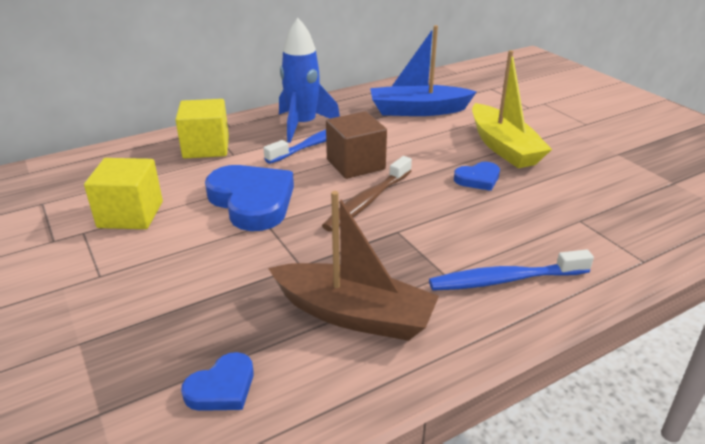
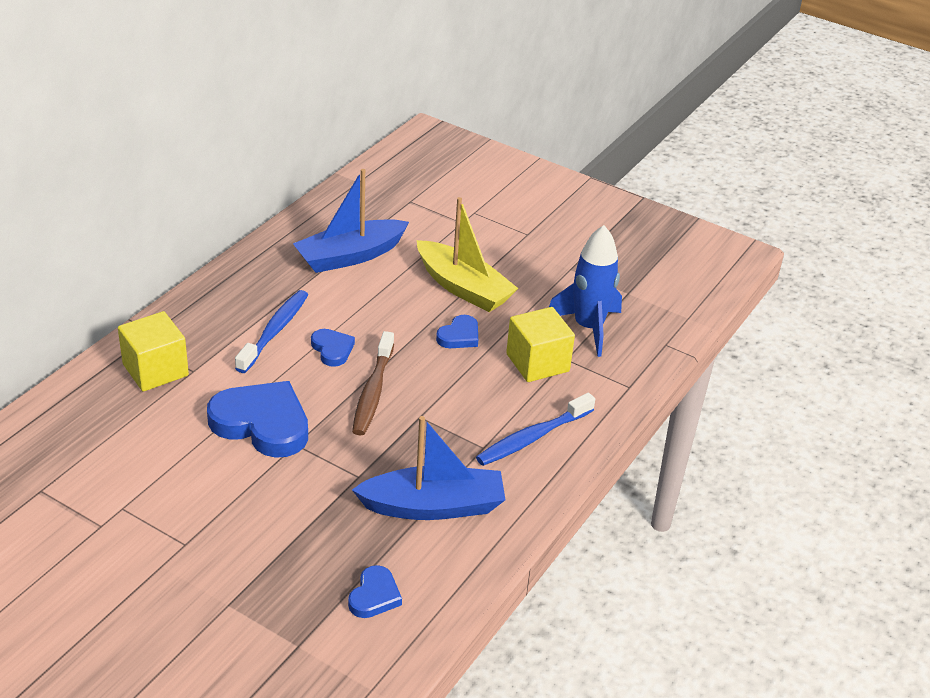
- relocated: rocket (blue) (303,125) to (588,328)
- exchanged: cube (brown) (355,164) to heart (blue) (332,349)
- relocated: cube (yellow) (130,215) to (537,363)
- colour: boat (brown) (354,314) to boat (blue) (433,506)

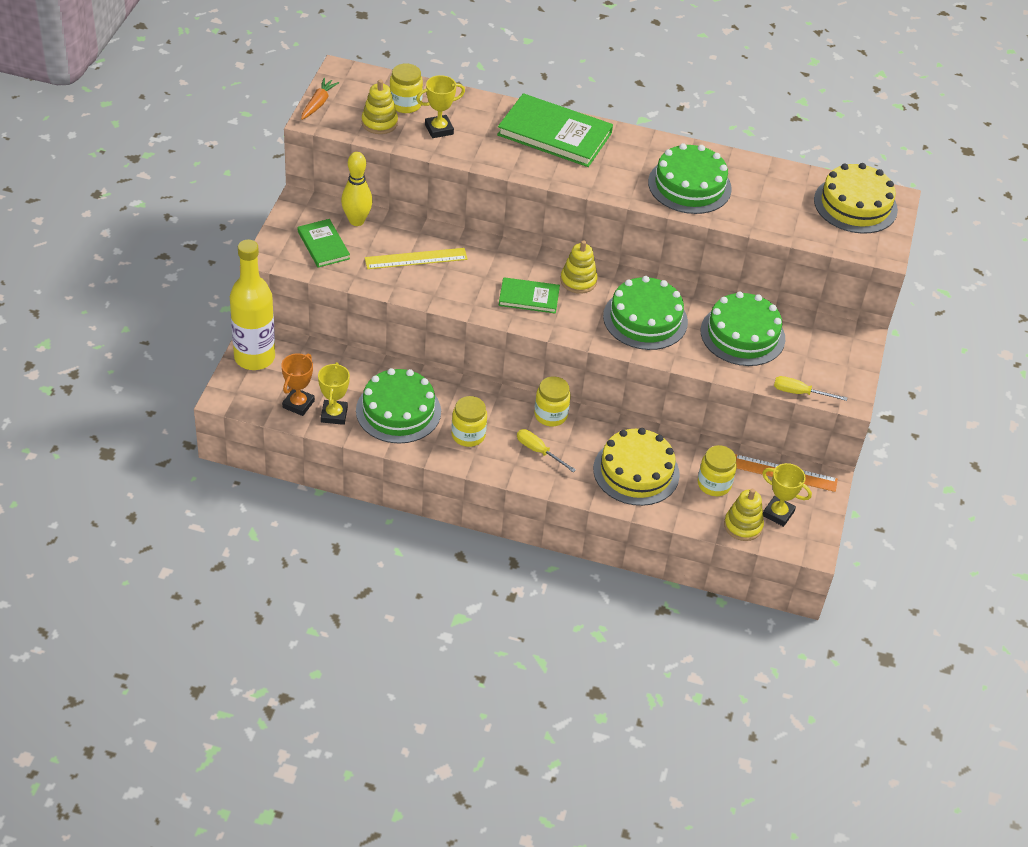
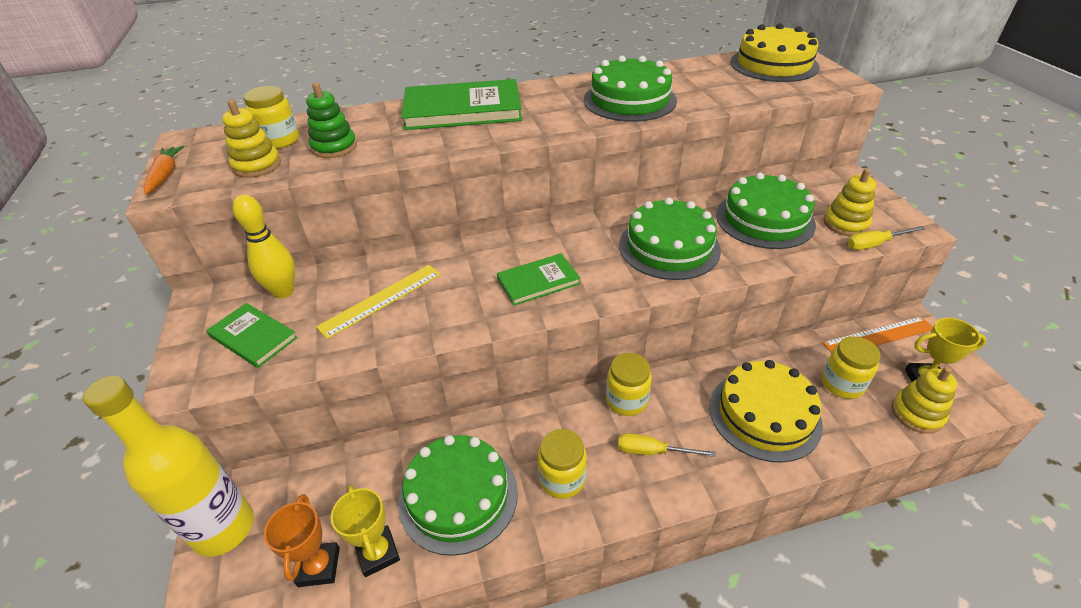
- exchanged: trophy (yellow) (439,129) to stacking toy (green) (334,147)
- relocated: stacking toy (yellow) (578,281) to (845,224)

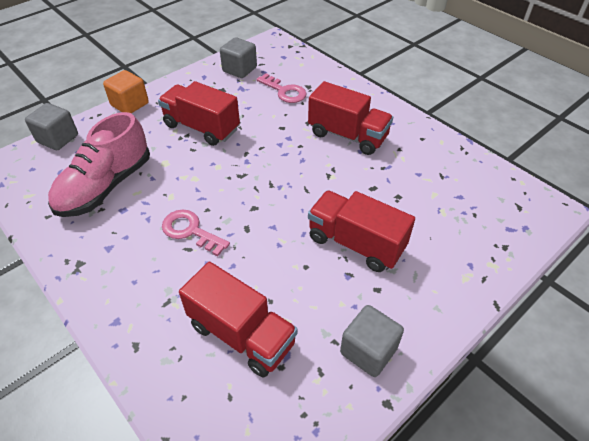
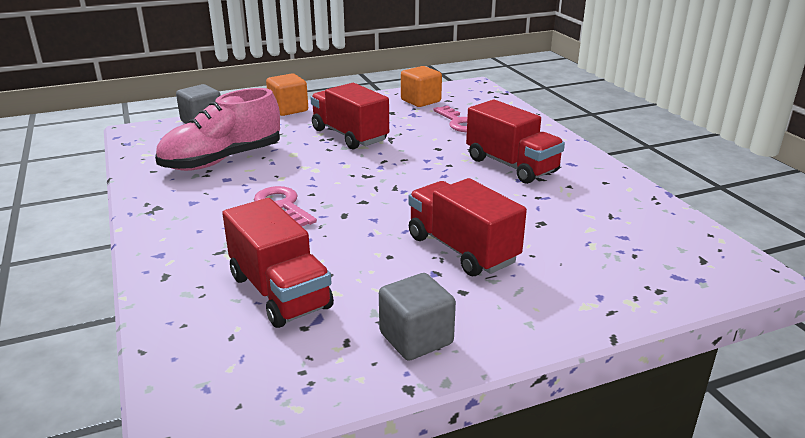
- colour: cube (grey) (239,69) to cube (orange) (420,101)

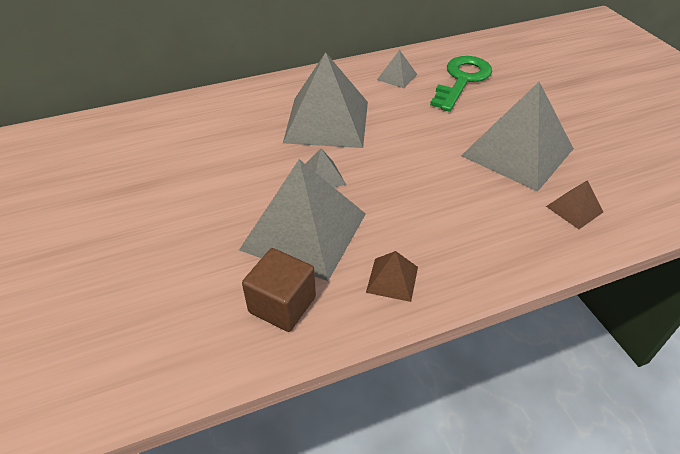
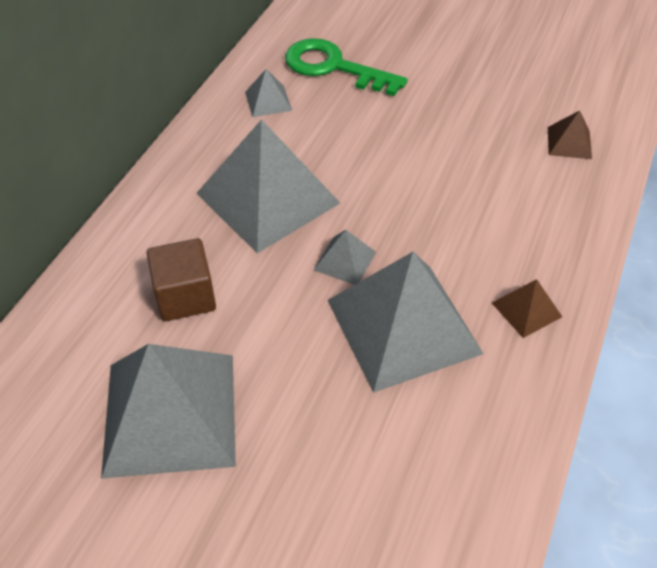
- spun: key (green) (462,80) = (334,67) 45 degrees counterclockwise
- relocated: pyramid (grey) (517,152) to (170,413)
- relocated: cube (brown) (282,304) to (185,296)

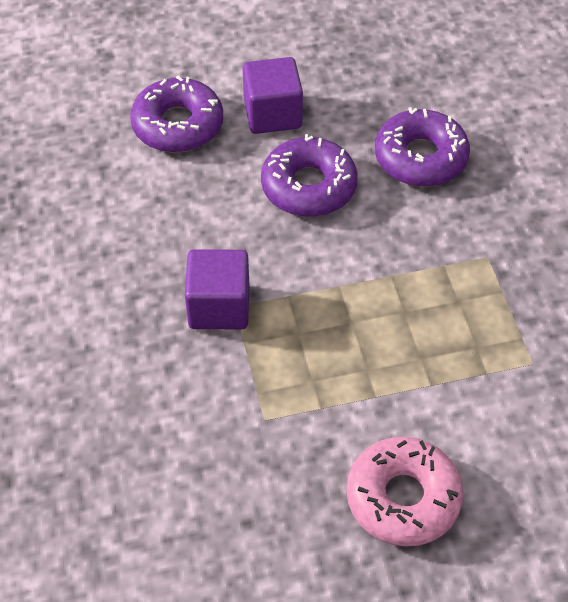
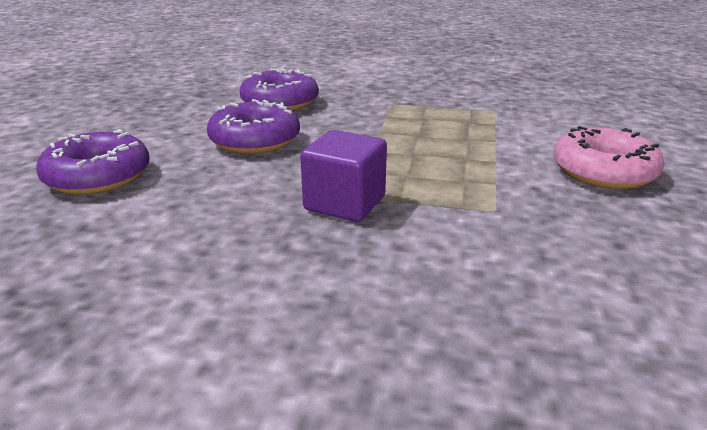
- missing: cube (purple) (272,114)

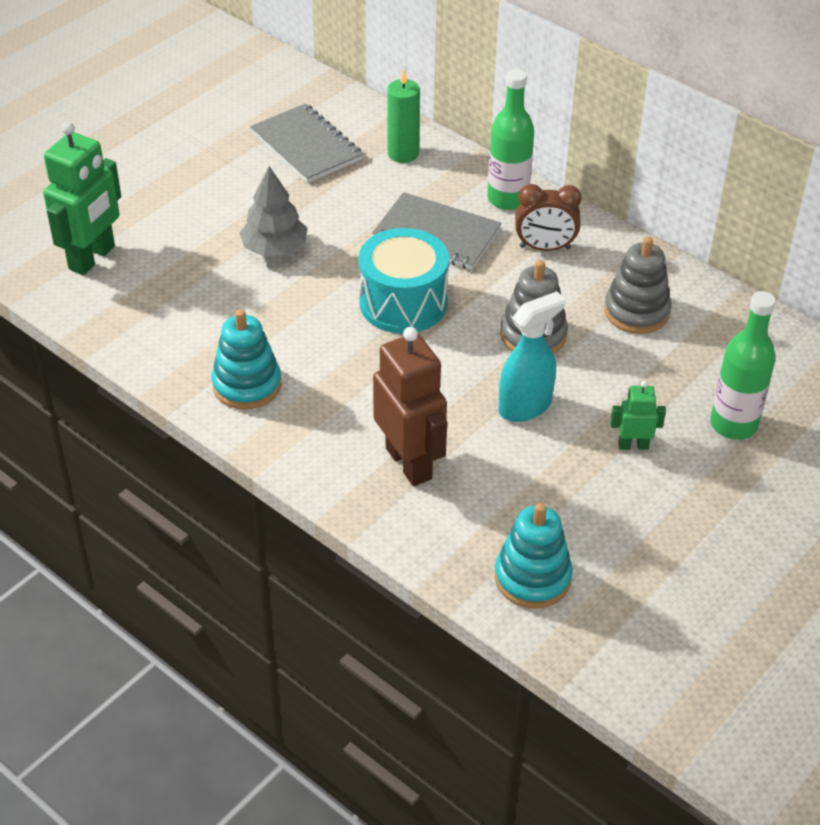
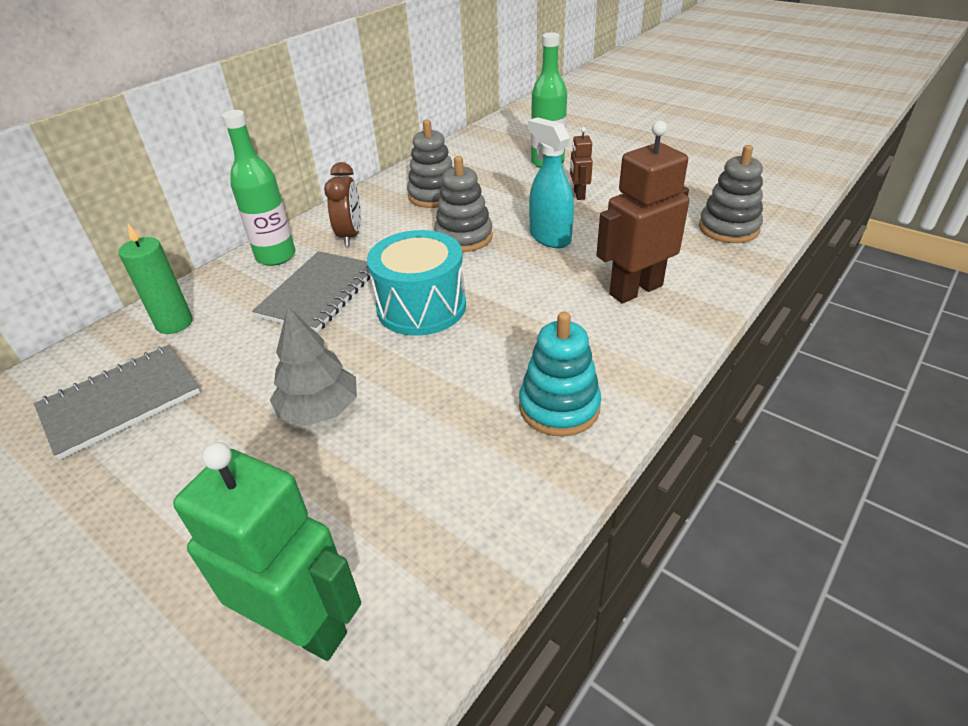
- colour: robot (green) (633,445) to robot (brown) (579,195)
- colour: stacking toy (turquoise) (532,578) to stacking toy (grey) (728,228)

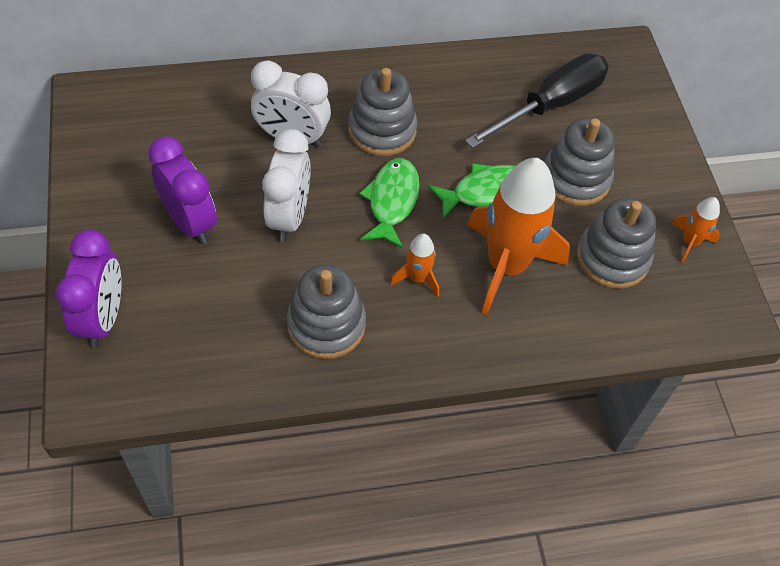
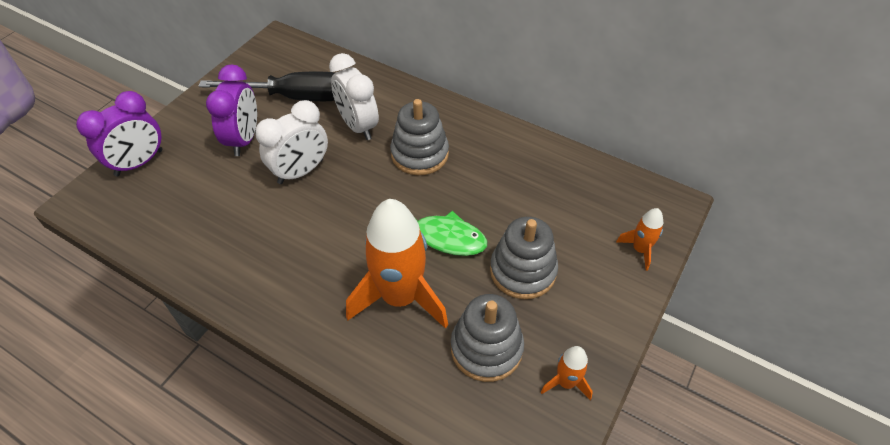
- relocated: screwdriver (black) (550,105) to (293,97)
- missing: fish (green) (392,201)
- relocated: rocket (orange) (417,278) to (640,249)
- missing: stacking toy (grey) (326,325)

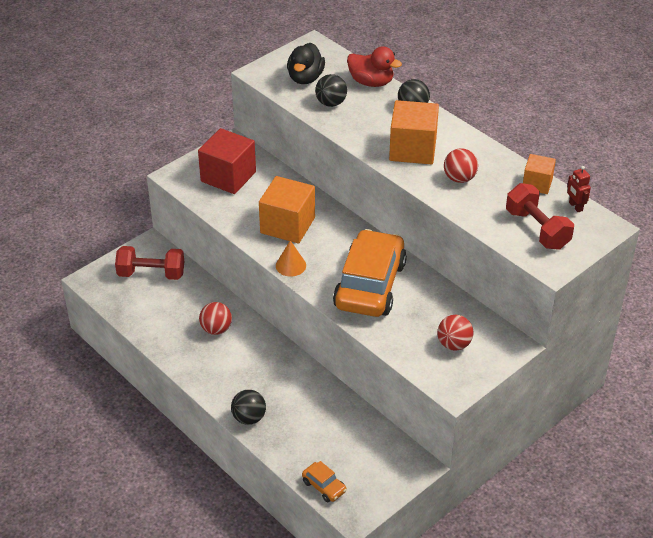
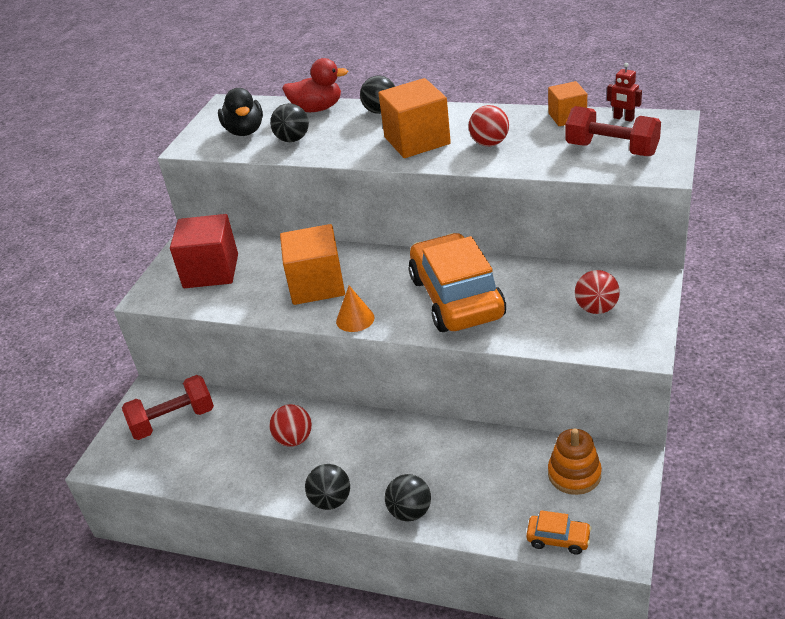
- appeared: stacking toy (orange) (574,474)
- appeared: ball (black) (331,501)

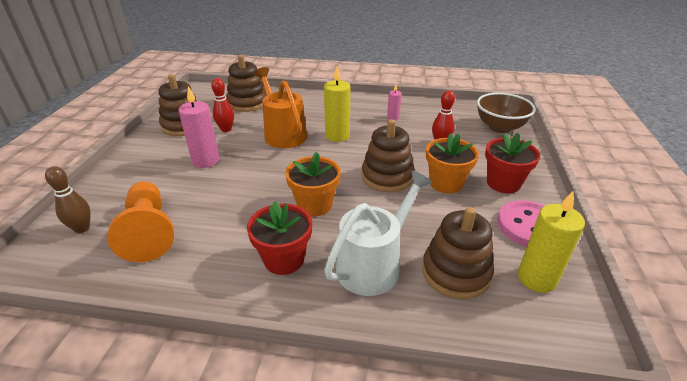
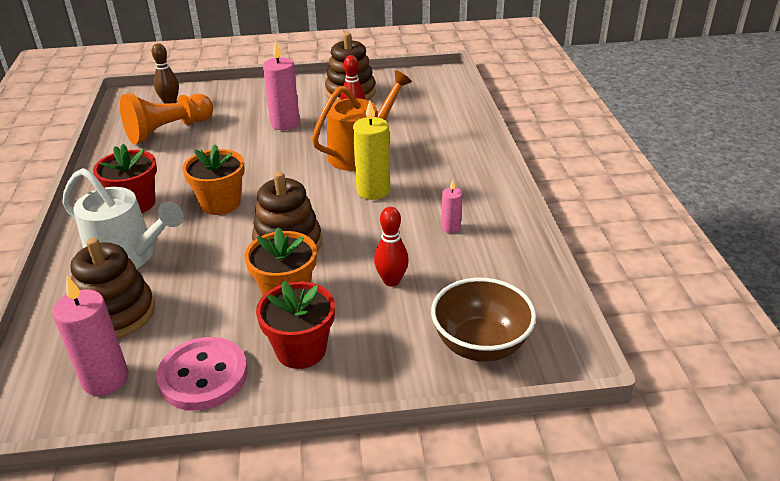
- missing: stacking toy (brown) (247,103)
- colour: candle (yellow) (536,278) to candle (pink) (105,379)

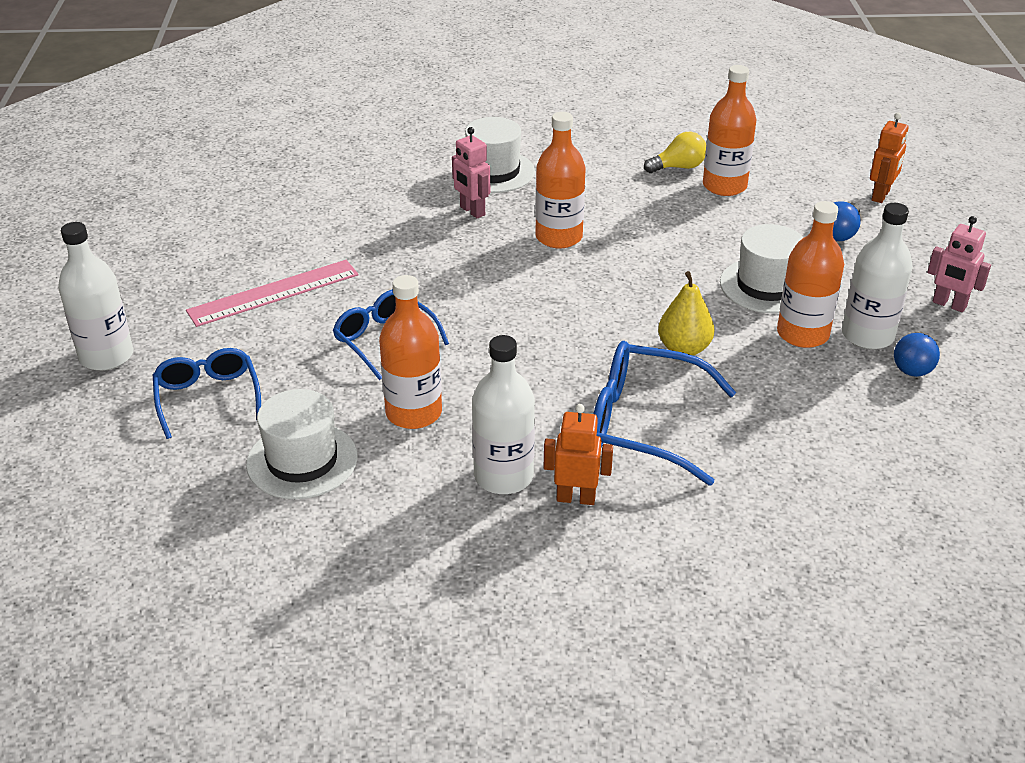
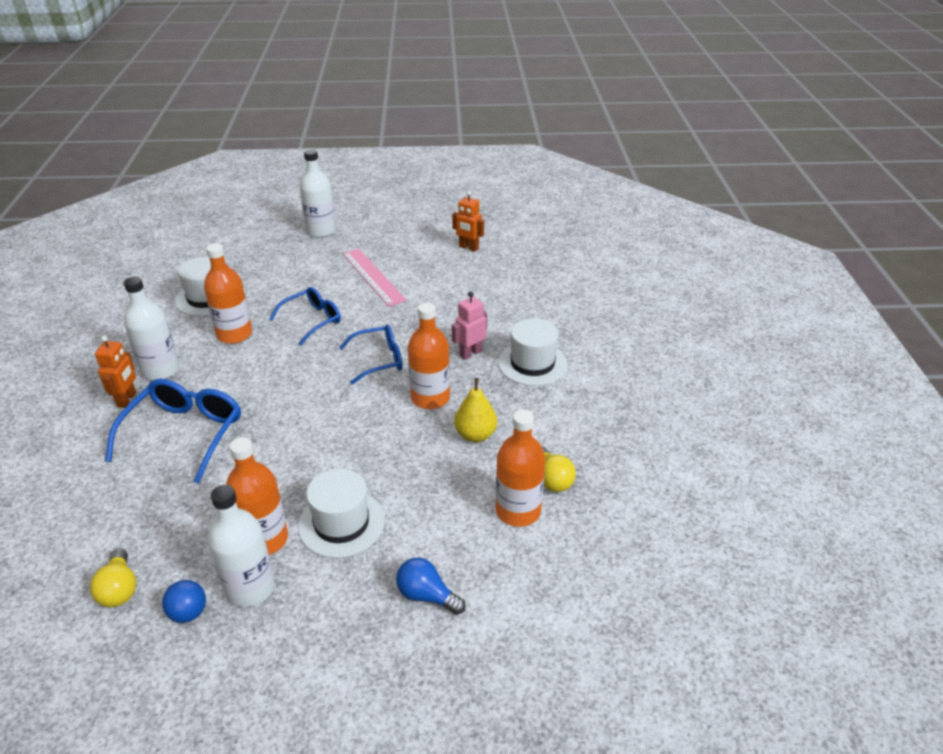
- relocated: robot (orange) (881,196) to (468,248)
- missing: robot (pink) (949,305)
- relocated: pear (yellow) (684,348) to (475,435)
- relocated: glasses (blue) (208,398) to (379,360)
- appeared: light bulb (yellow) (119,589)

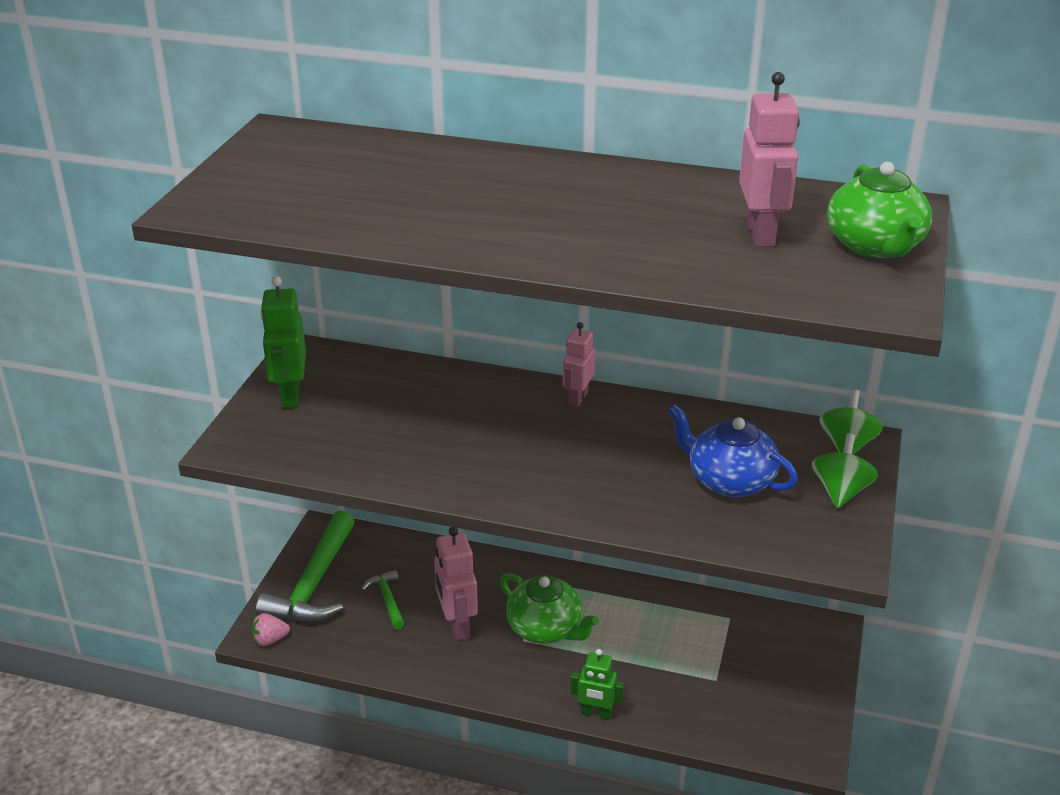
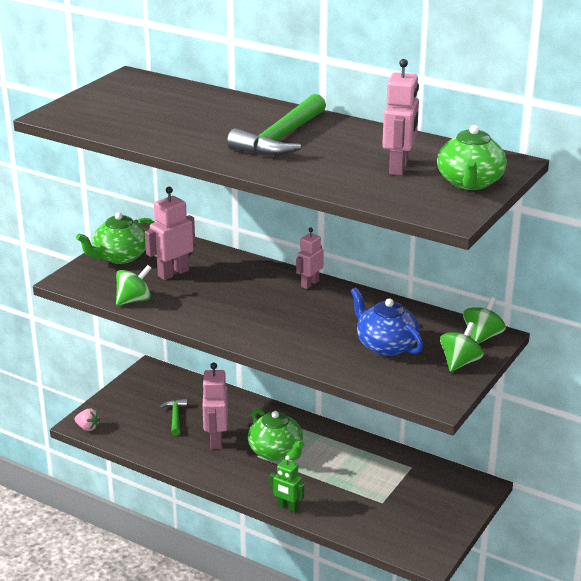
- exchanged: robot (green) (290,395) to teapot (green) (120,257)
- relocated: hammer (green) (314,584) to (281,138)
- spun: strawberry (pink) (270,639) = (87,428) 150 degrees counterclockwise
- appeared: robot (pink) (173,273)
- appeared: spinning top (green) (134,300)

